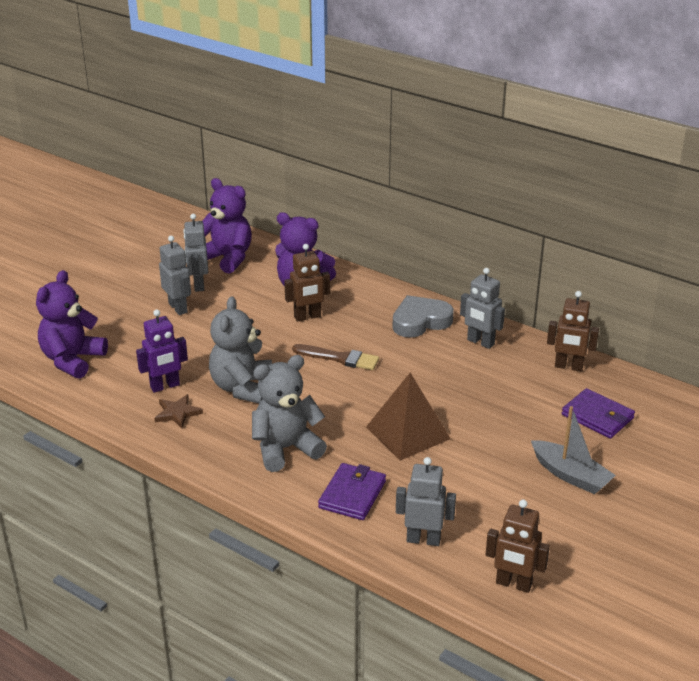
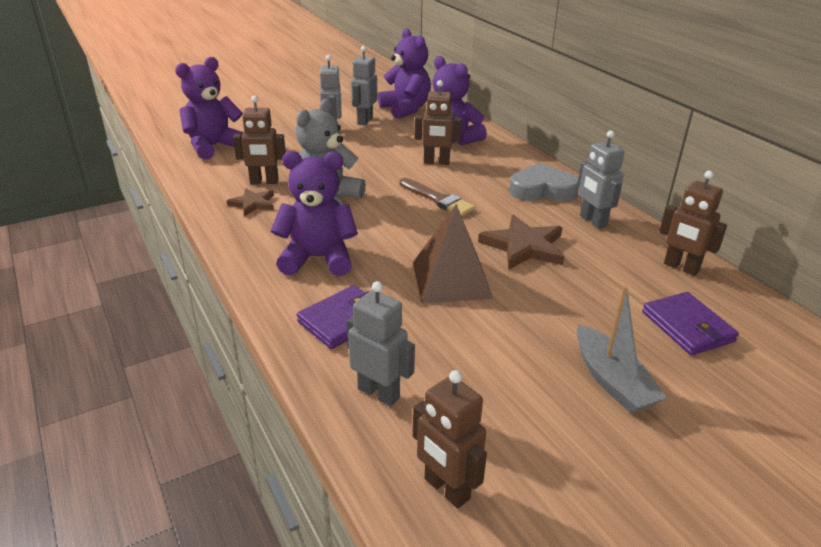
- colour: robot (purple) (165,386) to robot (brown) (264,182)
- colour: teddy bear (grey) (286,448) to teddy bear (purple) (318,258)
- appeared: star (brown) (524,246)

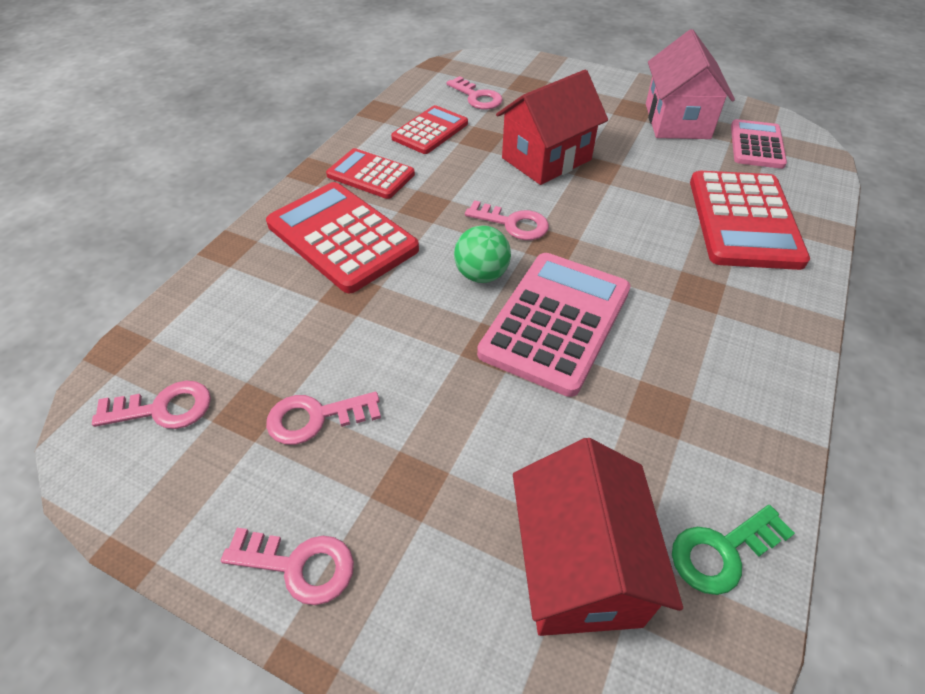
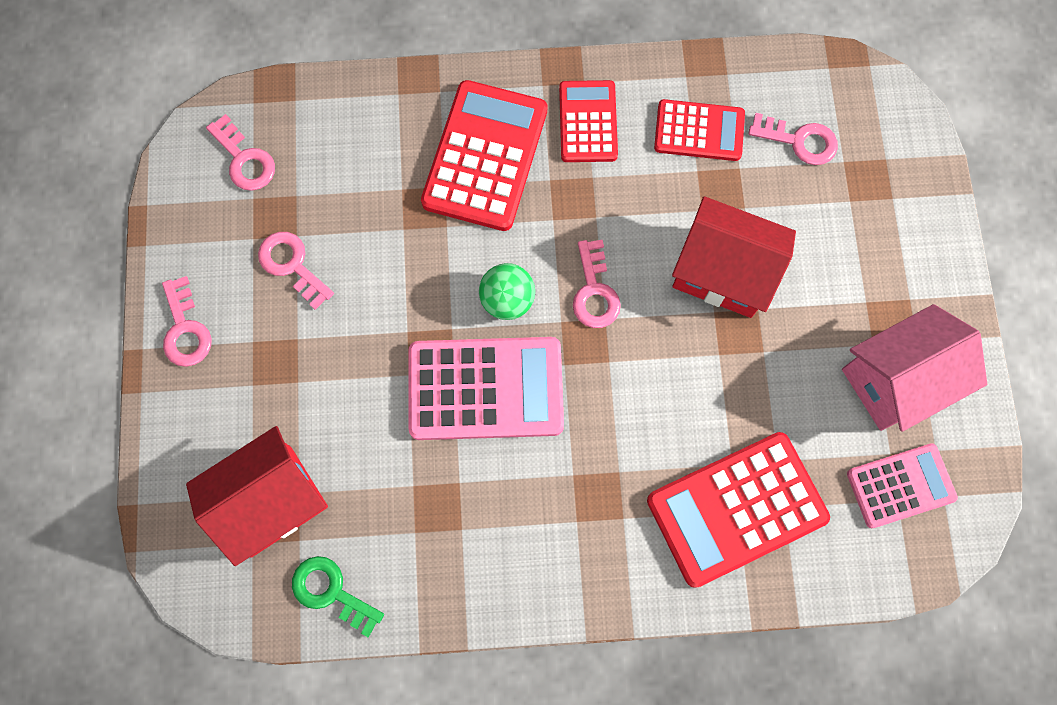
- spun: key (pink) (477,97) = (799,141) 90 degrees counterclockwise

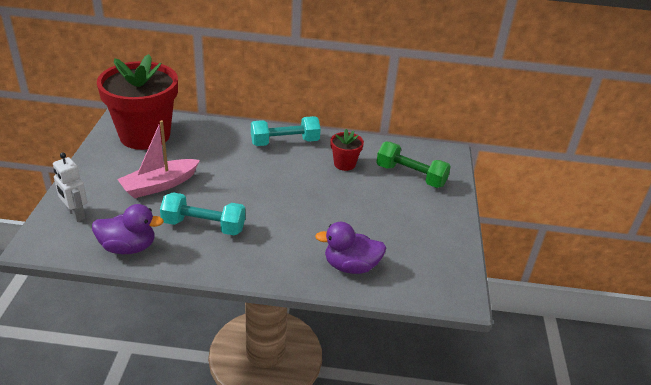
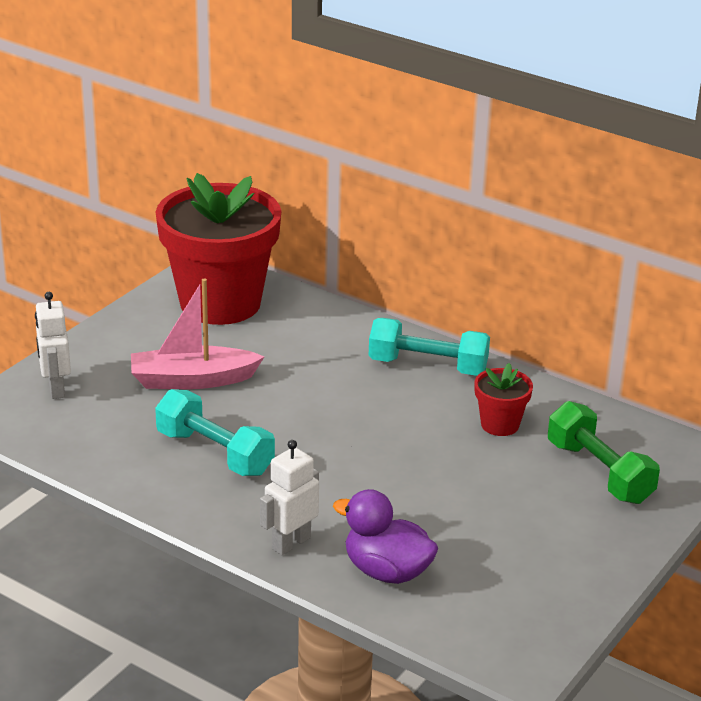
- missing: duck (purple) (128,247)
- appeared: robot (white) (291,543)

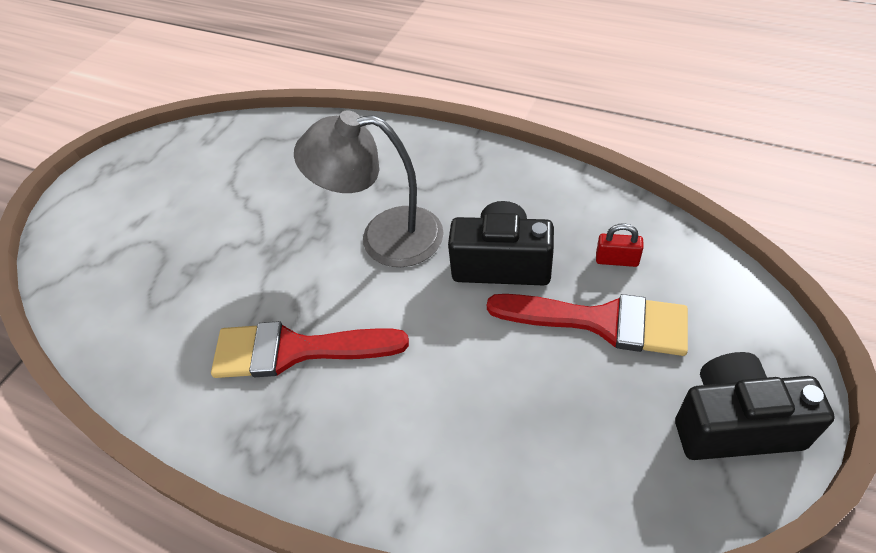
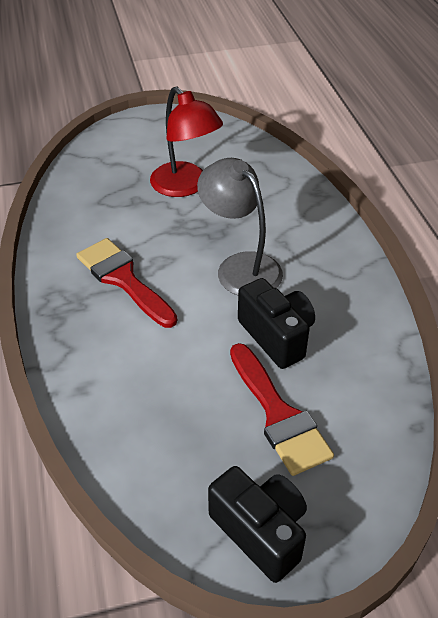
- missing: padlock (red) (617,260)
- appeared: lamp (red) (185,186)

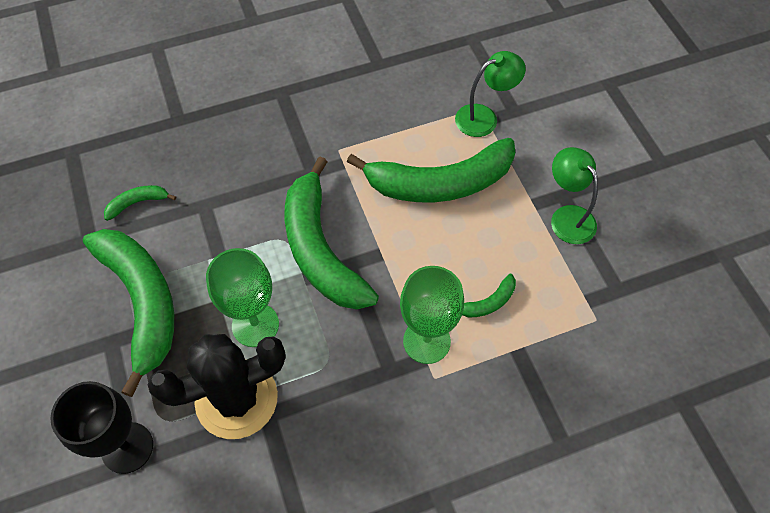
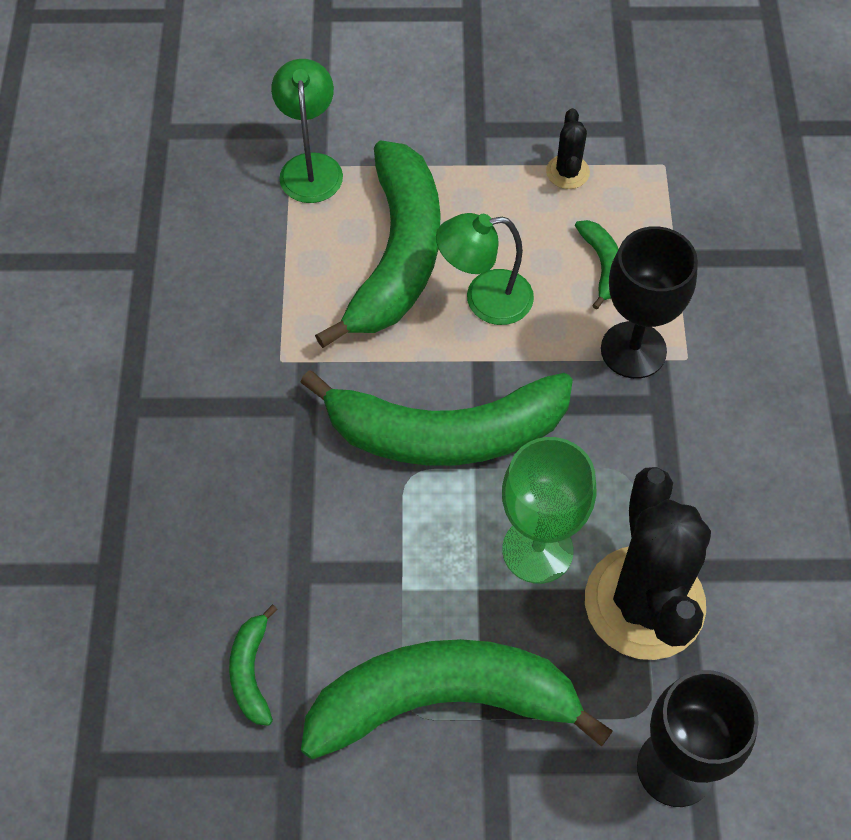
- relocated: lamp (green) (567,217) to (484,299)
- colour: goblet (green) (426,341) to goblet (black) (633,350)
- appeared: cactus (black) (567,172)

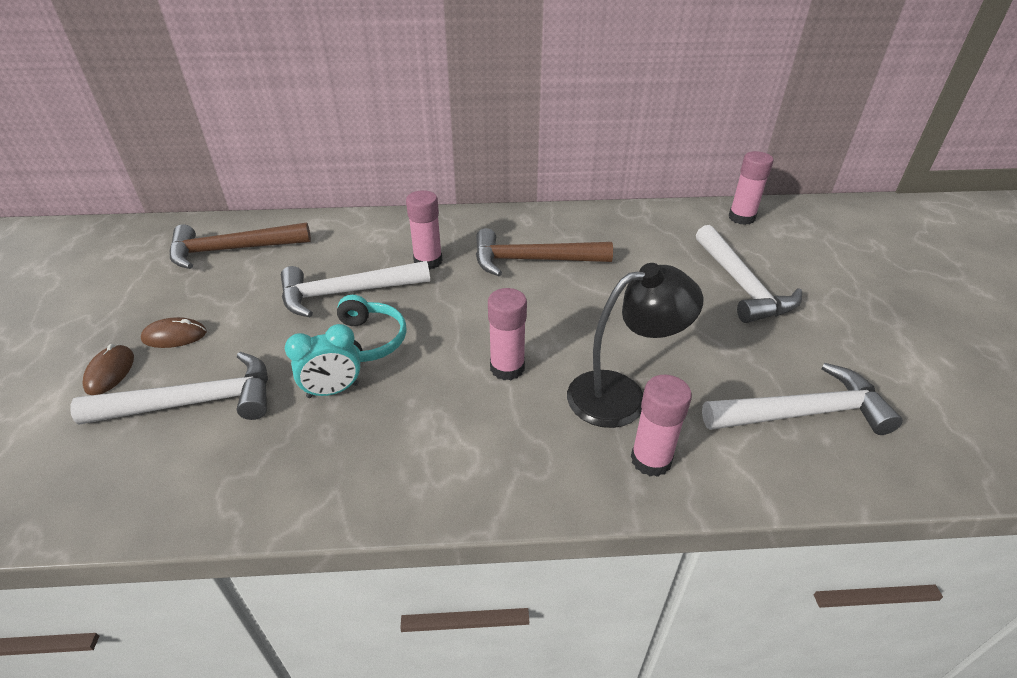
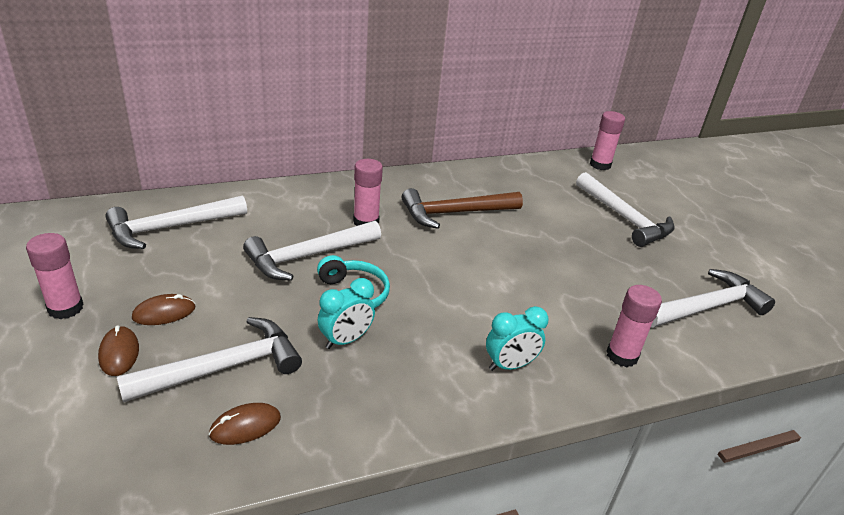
- colour: hammer (brown) (232,250) to hammer (white) (171,228)
- missing: lamp (black) (621,394)
- relocated: glue stick (pink) (507,368) to (65,308)
- appeared: clock (turquoise) (510,365)
- appeared: mouse (brown) (245,426)

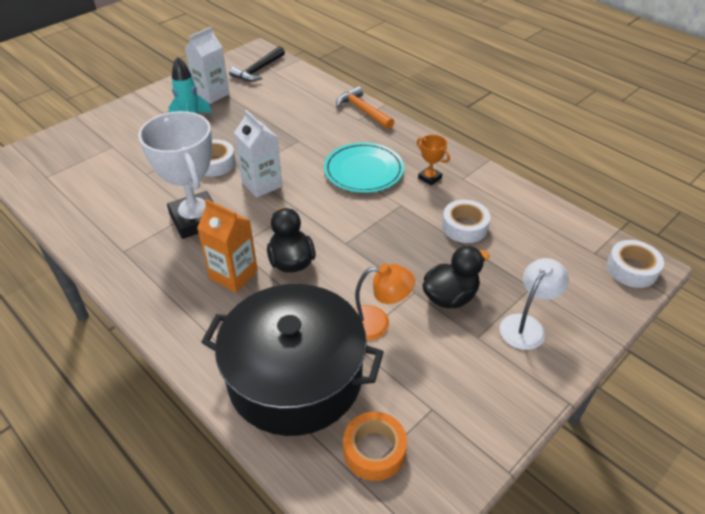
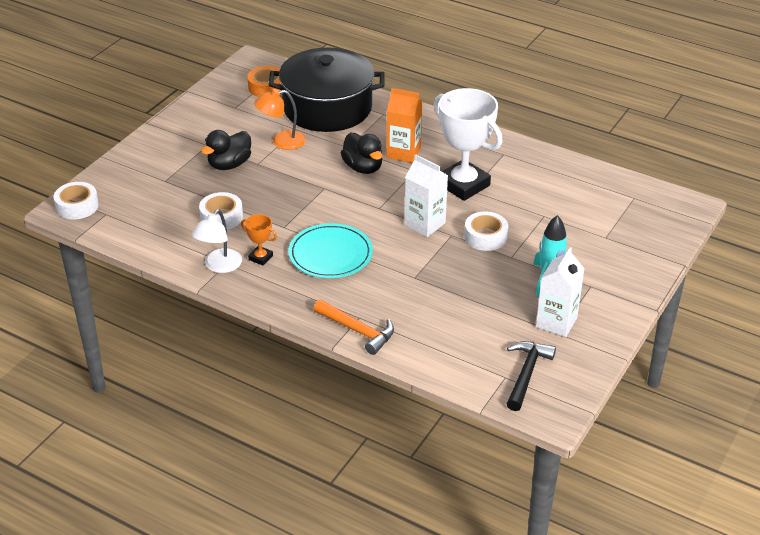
- relocated: lamp (white) (527,325) to (219,266)

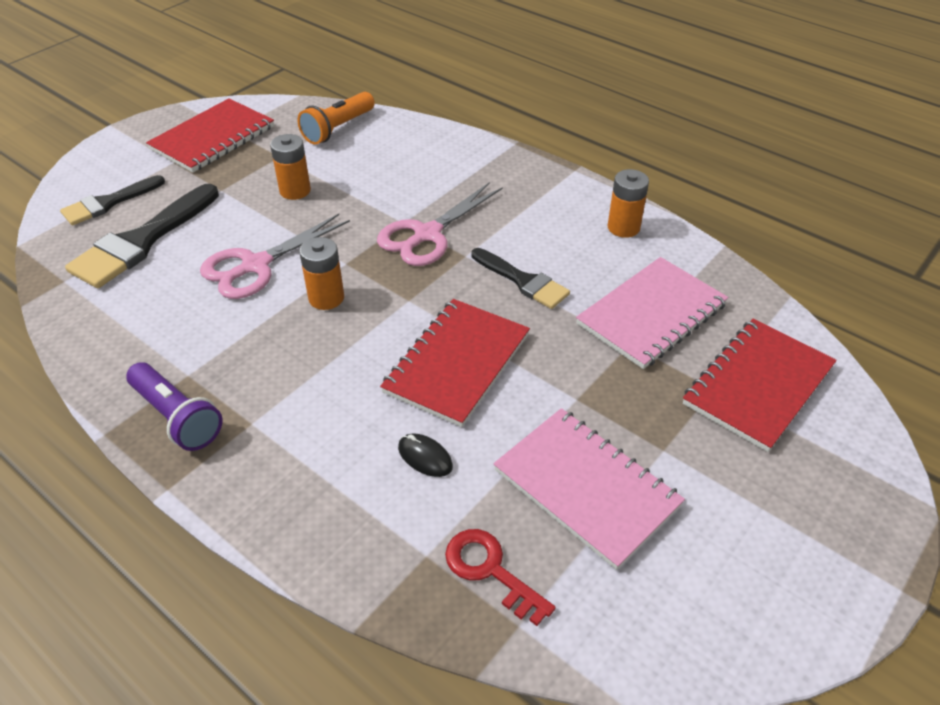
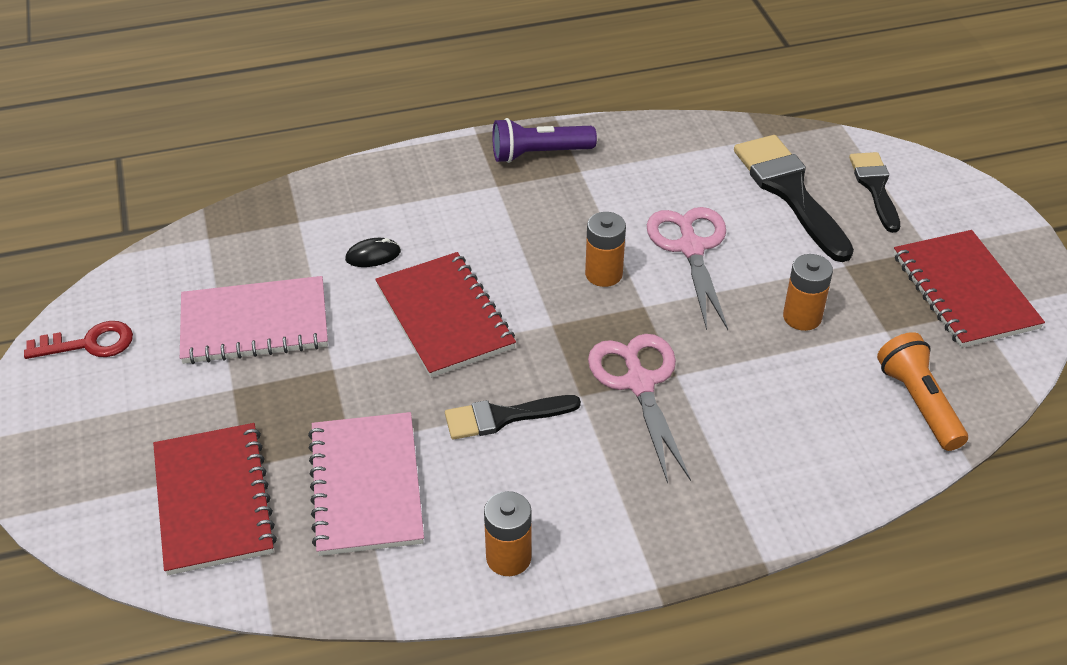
- relocated: key (red) (490,571) to (89,343)

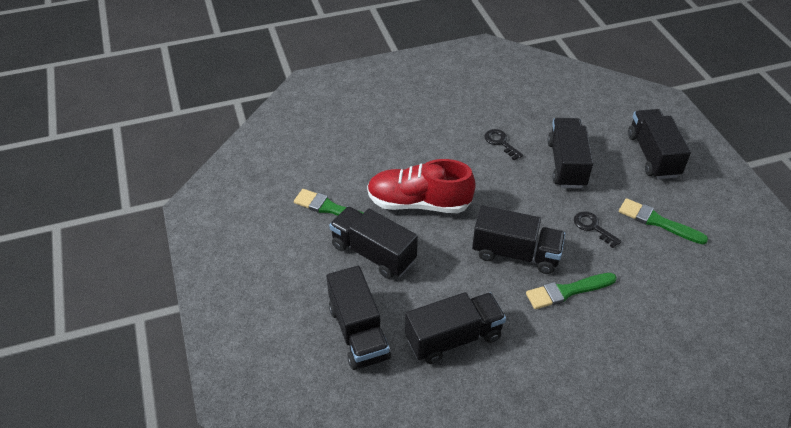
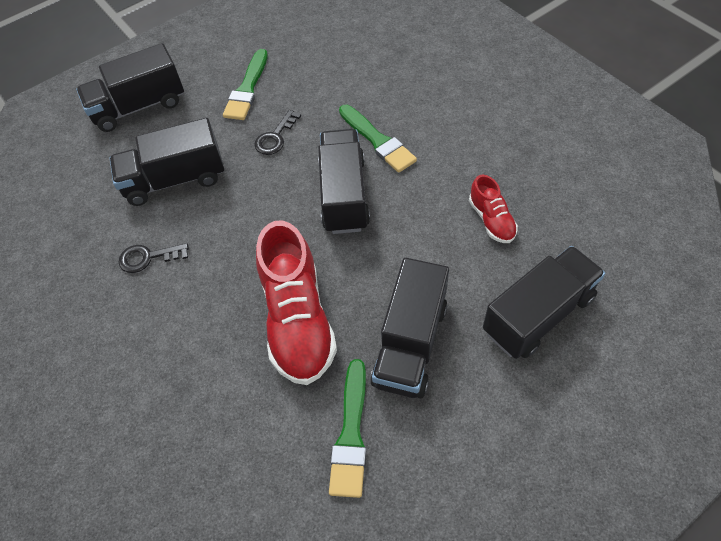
- spun: key (black) (500,142) = (148,258) 45 degrees clockwise
- exchanged: truck (black) (453,338) to shoe (red) (491,220)

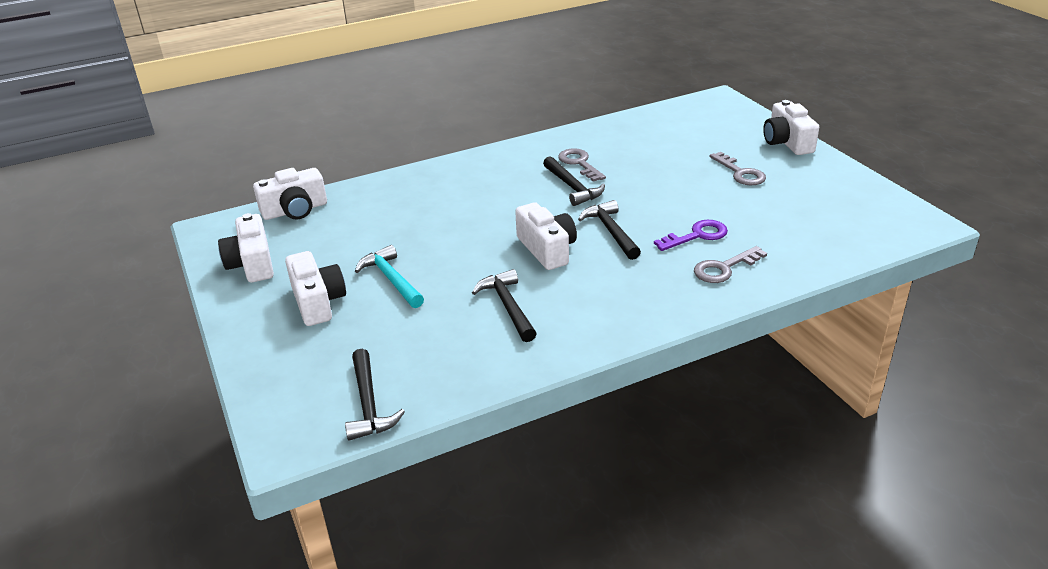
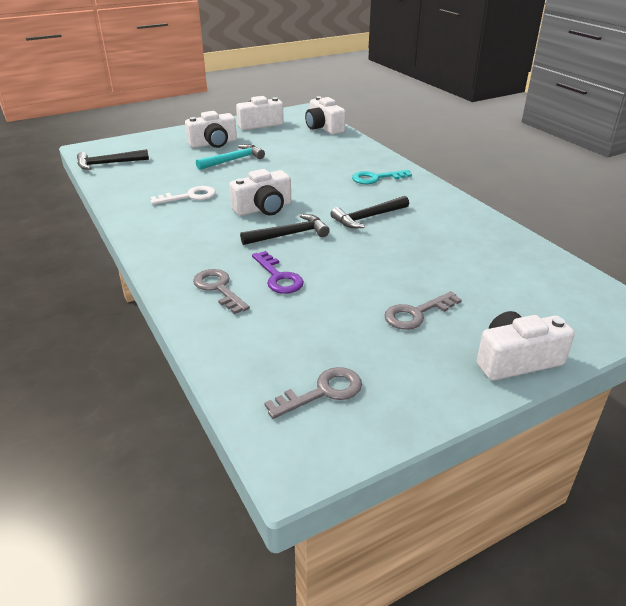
- relocated: key (grey) (579,163) to (323,392)
- exchanged: hammer (black) (508,307) to key (white) (189,196)
- appeared: key (turquoise) (376,178)

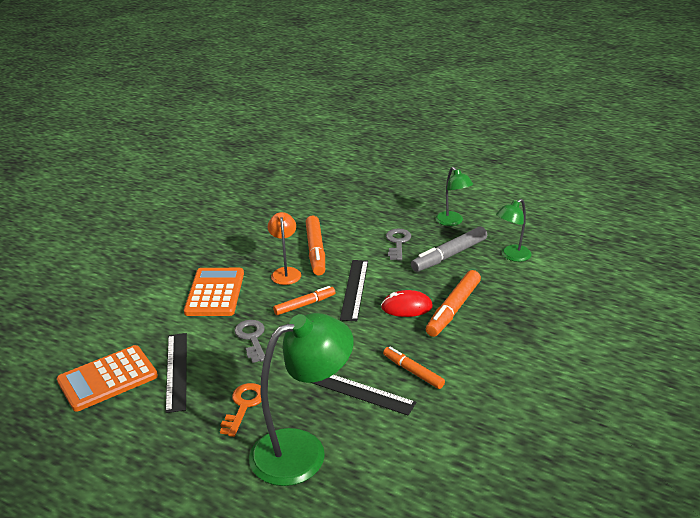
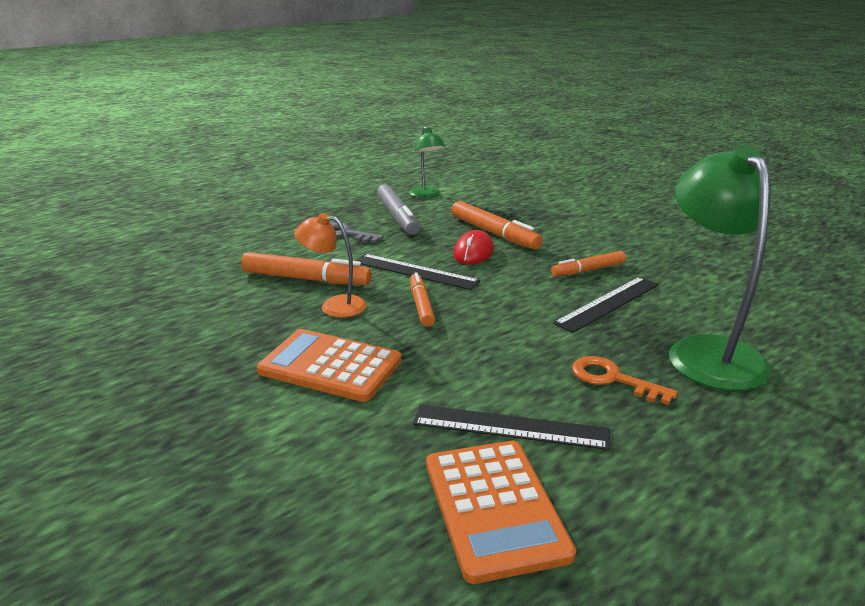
- missing: lamp (green) (452,222)
- missing: key (grey) (251,338)

